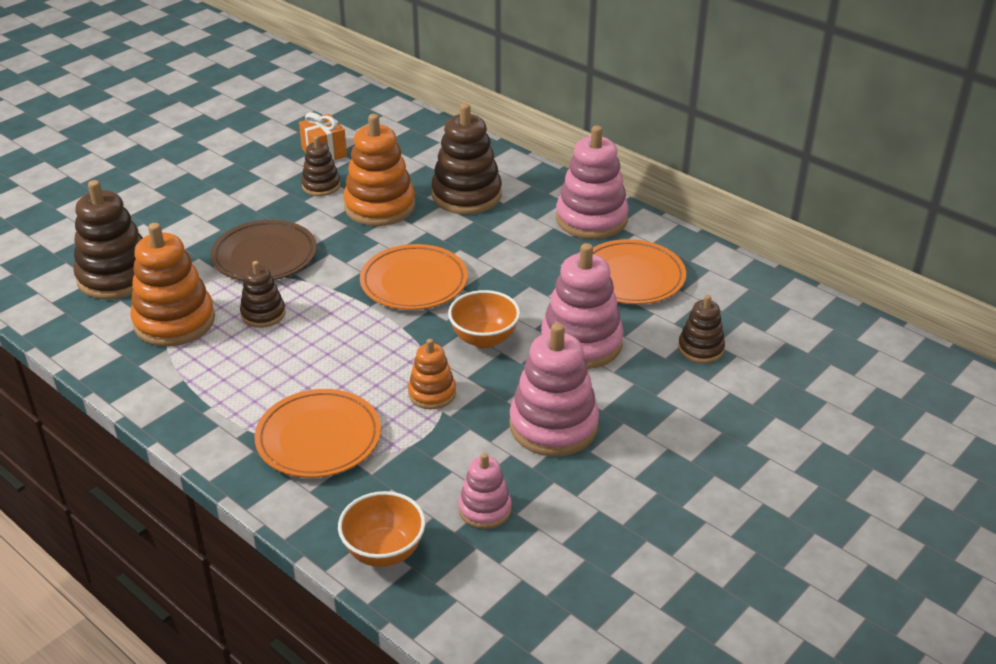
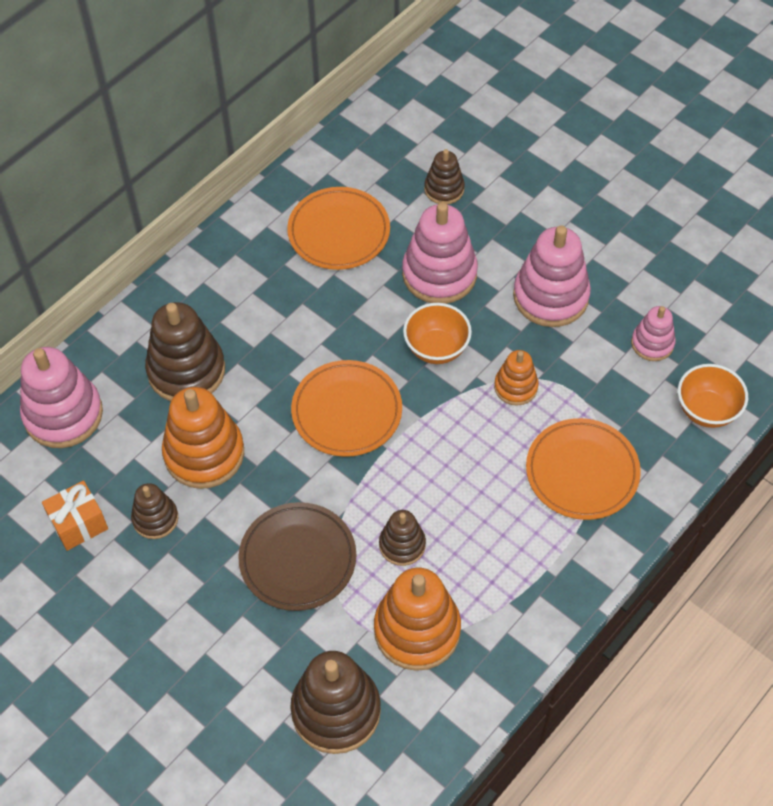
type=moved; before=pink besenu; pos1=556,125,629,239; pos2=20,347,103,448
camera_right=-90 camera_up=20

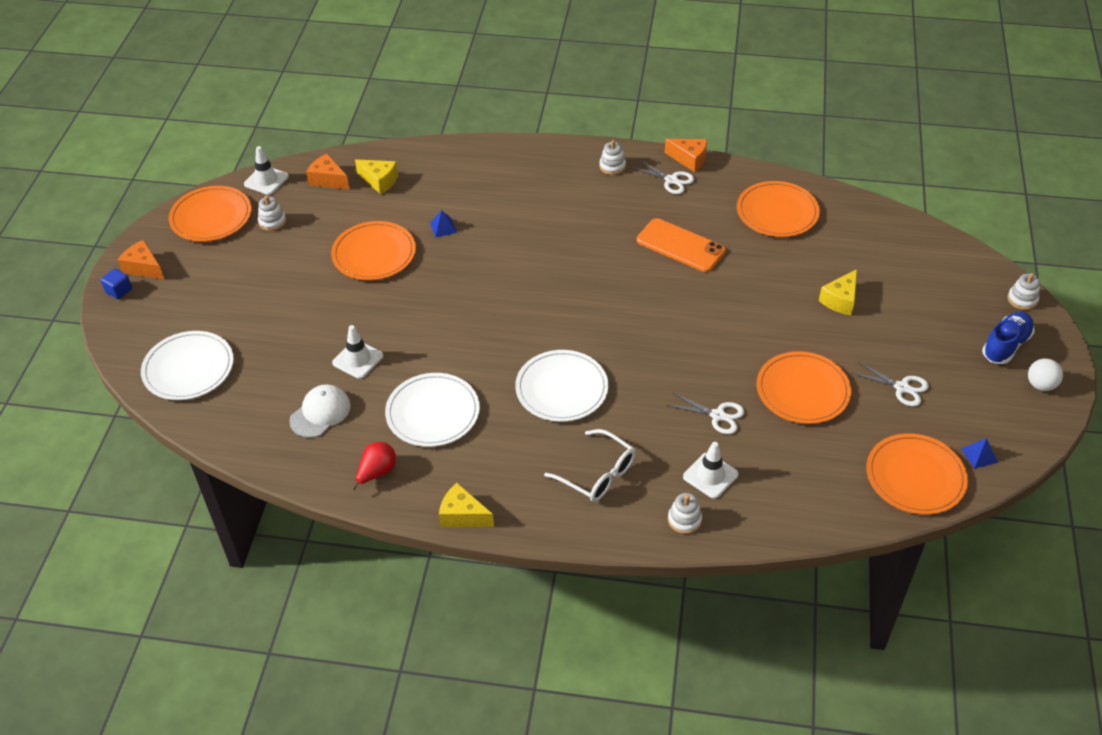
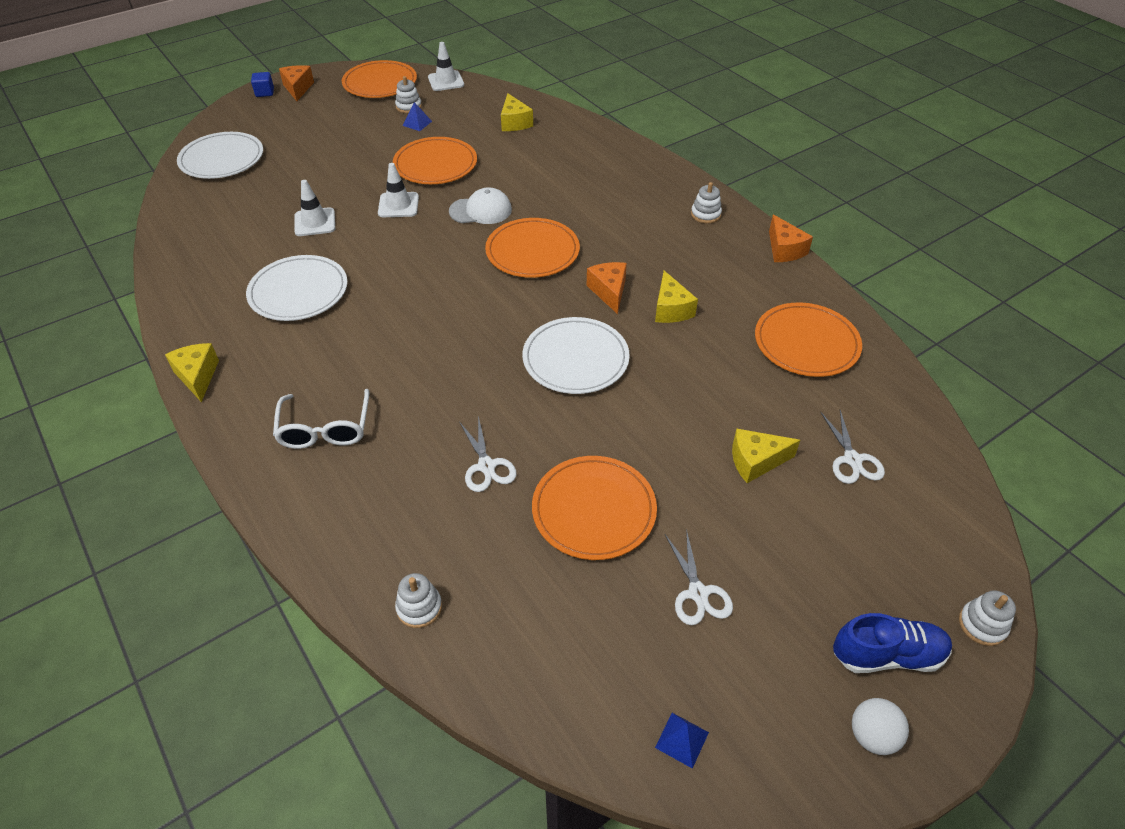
type=moved; before=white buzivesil; pos1=683,442,738,499; pos2=378,163,419,217
type=moved; before=white besenu; pos1=668,493,702,534; pos2=395,573,442,628
type=moved; before=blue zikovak; pos1=430,210,457,238; pos2=403,102,432,131
type=moved; before=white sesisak; pos1=289,385,351,438; pos2=449,187,512,224
type=moved; before=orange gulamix; pos1=867,433,968,515; pos2=485,218,580,278
type=moved; before=white gulamix; pos1=515,350,608,422; pos2=522,317,630,394
type=moved; before=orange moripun; pos1=306,154,350,190; pos2=587,262,627,314
type=replaced; before=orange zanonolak; after=yellow moripun; pos1=637,218,726,272; pos2=655,271,698,323
type=moved; before=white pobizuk; pos1=631,159,694,194; pos2=821,410,885,484
type=removed; before=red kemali; pos1=352,442,396,490
camera_right=45 camera_up=0

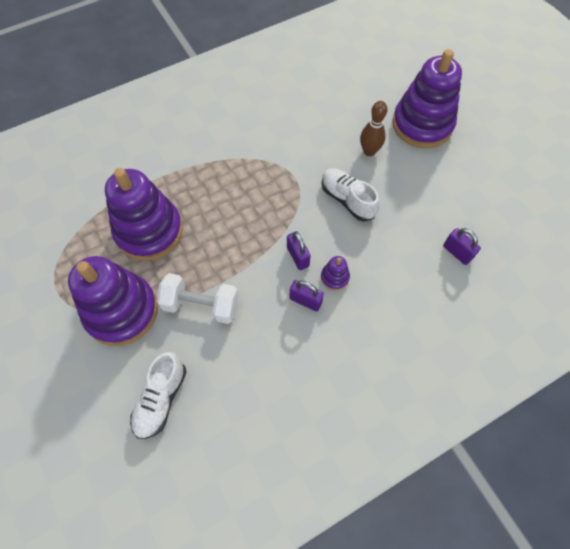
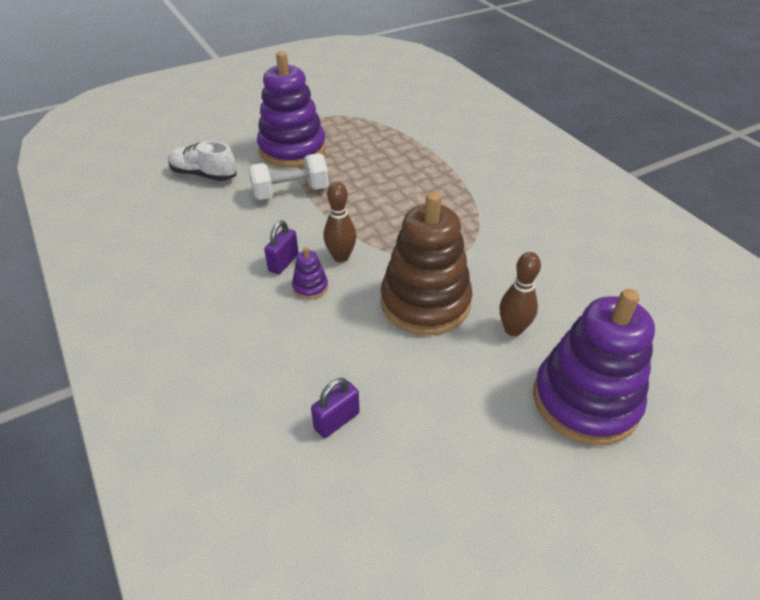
type=turned; before=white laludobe; pos1=157,273,239,324; pos2=248,153,329,200; turn=60
type=replaced; before=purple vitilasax; after=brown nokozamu; pos1=287,231,311,270; pos2=324,182,356,262
type=replaced; before=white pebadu; after=brown besenu; pos1=321,169,380,221; pos2=381,192,472,336
type=removed; before=purple besenu; pos1=105,168,183,261
camera_right=90 camera_up=-20

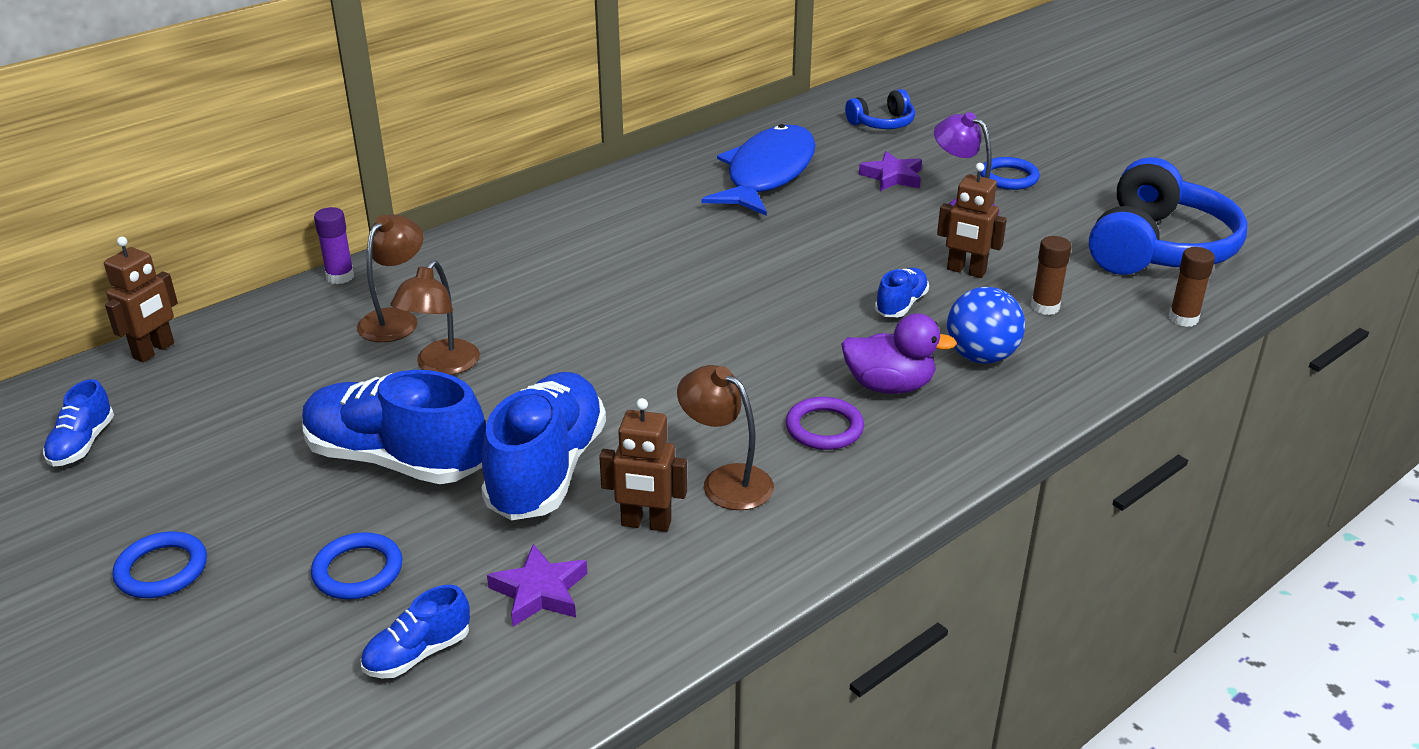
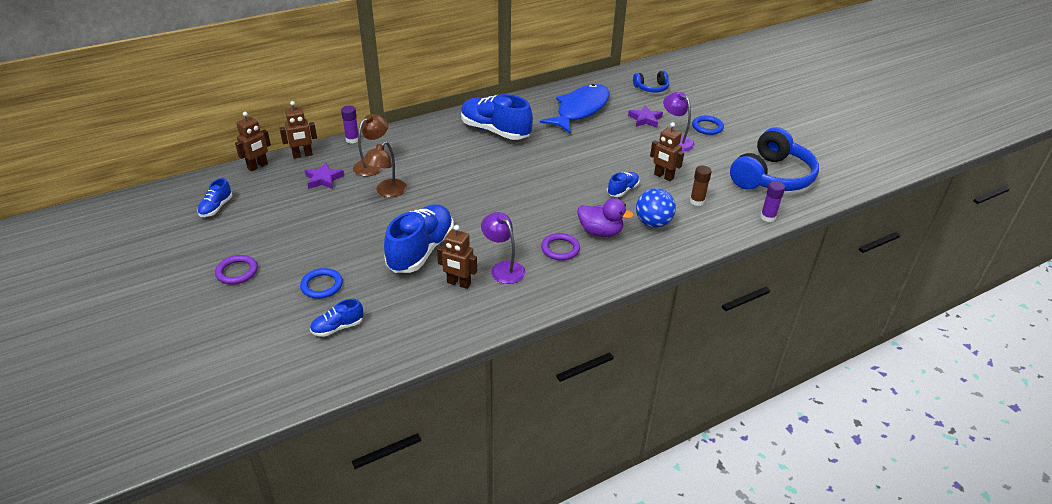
type=recoloured; before=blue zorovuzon; after=purple zorovuzon; pos1=113,531,207,598; pos2=215,255,258,284
type=added; after=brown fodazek; pos2=279,101,317,159
type=moved; before=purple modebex; pos1=487,544,587,627; pos2=305,162,344,189
type=moved; before=blue pebadu; pos1=302,370,486,484; pos2=461,94,533,140
type=recoloured; before=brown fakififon; after=purple fakififon; pos1=677,365,774,510; pos2=481,212,526,284
type=recoloured; before=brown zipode; after=purple zipode; pos1=1169,247,1215,327; pos2=760,181,785,222
camera_right=10 camera_up=5

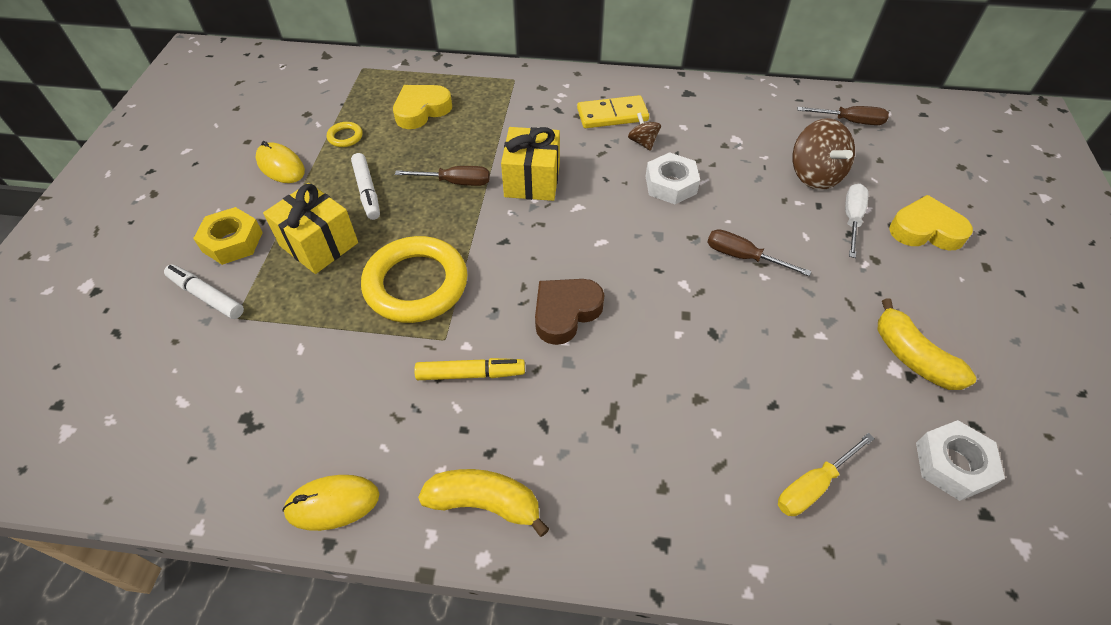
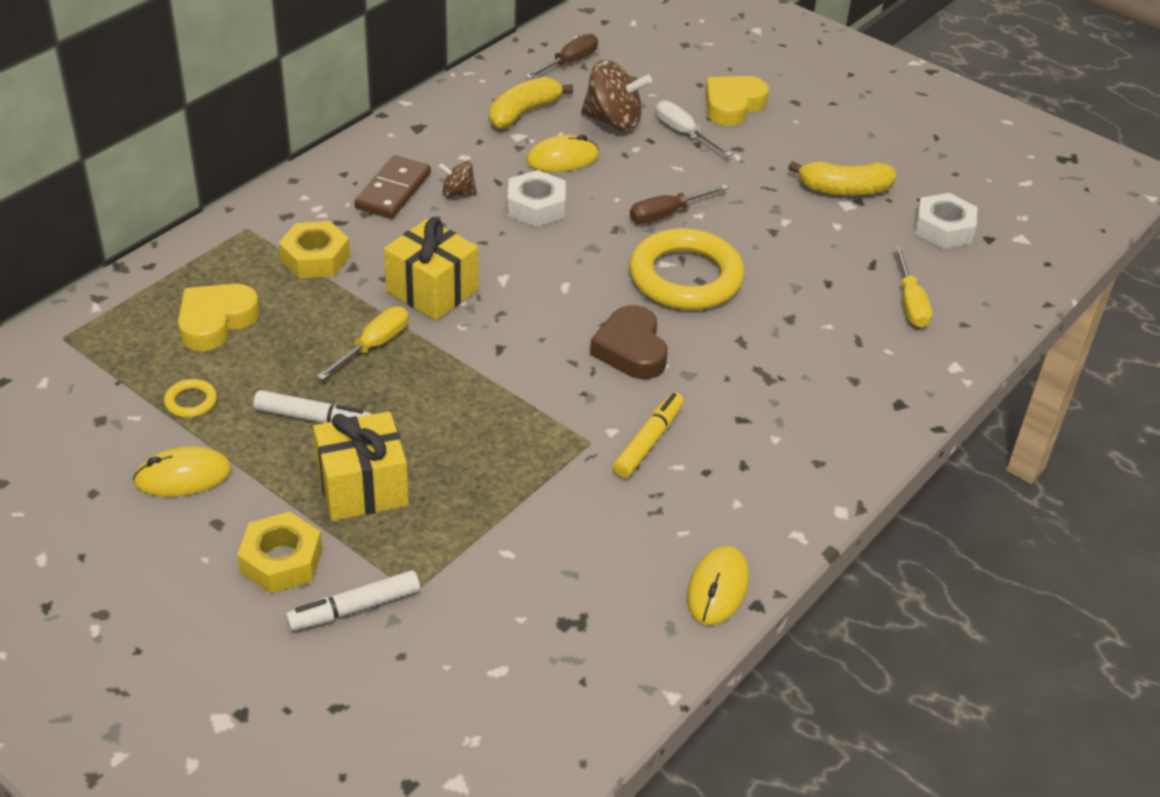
type=turned; before=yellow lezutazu; pos1=393,85,452,129; pos2=178,284,260,351; turn=45
type=added; after=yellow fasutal; pos2=279,221,350,278
type=recoloured; before=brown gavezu; after=yellow gavezu; pos1=395,166,490,186; pos2=317,306,409,380
type=recoloured; before=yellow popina; after=brown popina; pos1=577,95,649,128; pos2=354,155,431,219
type=moved; before=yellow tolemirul; pos1=418,469,549,537; pos2=489,77,573,129
type=added; after=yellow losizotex; pos2=526,135,599,172
type=moved; before=yellow zorovuzon; pos1=361,236,468,323; pos2=629,228,745,310
camera_right=-60 camera_up=-10

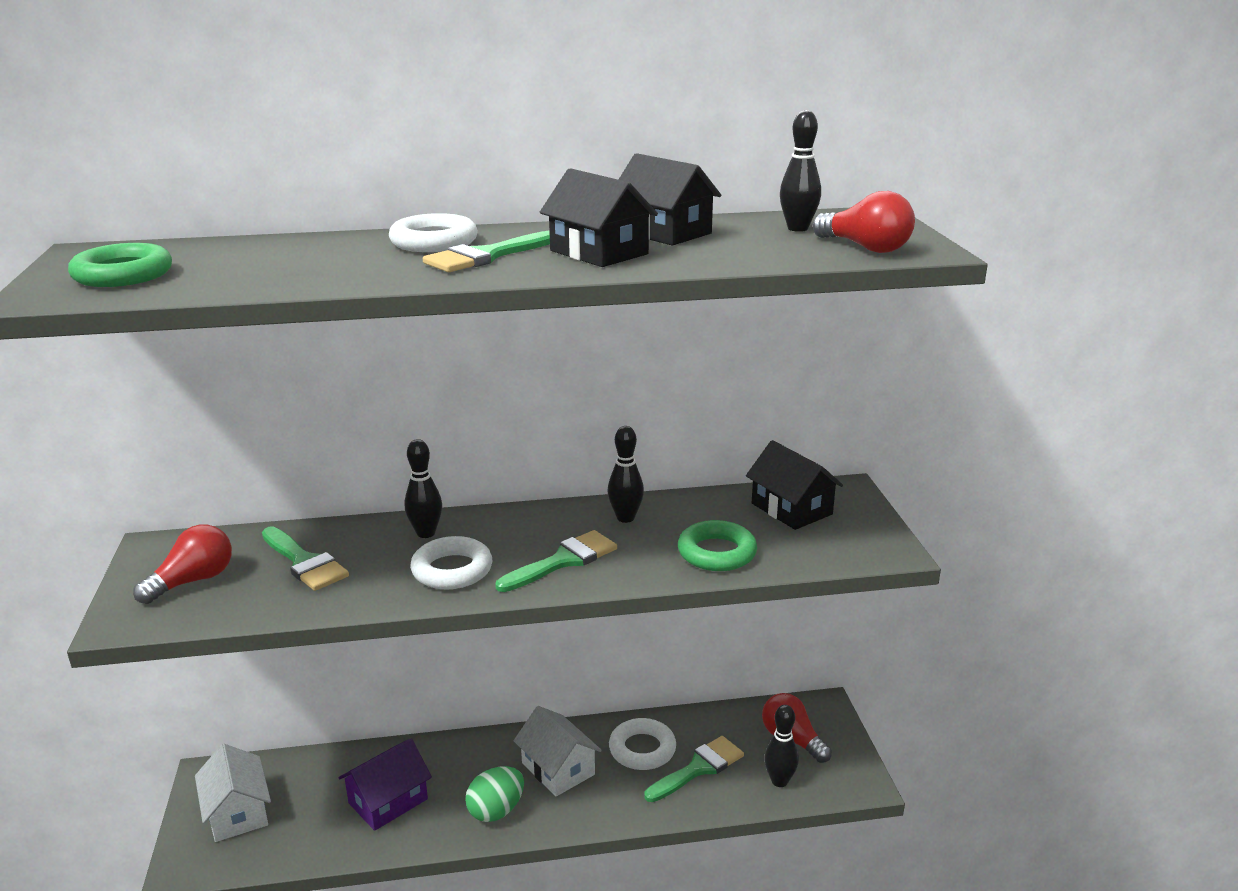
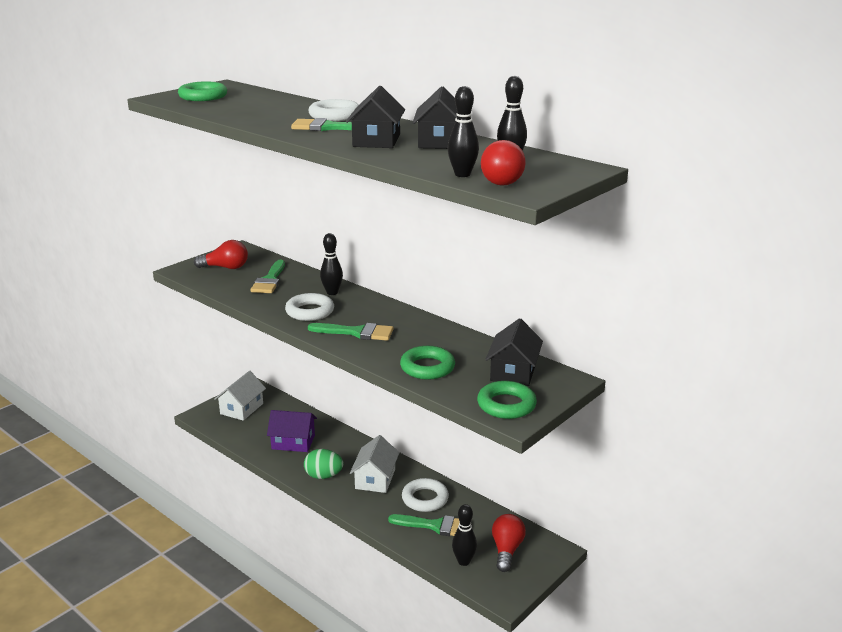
type=moved; before=black nokozamu; pos1=607,426,644,523; pos2=447,86,479,177
type=added; after=green zorovuzon; pos2=477,381,537,419
camera_right=50 camera_up=0

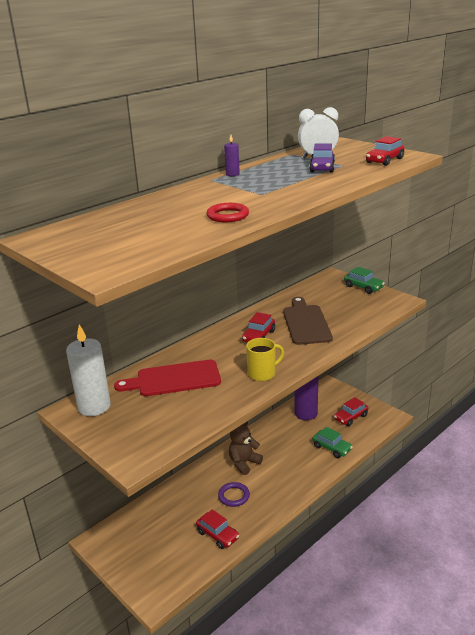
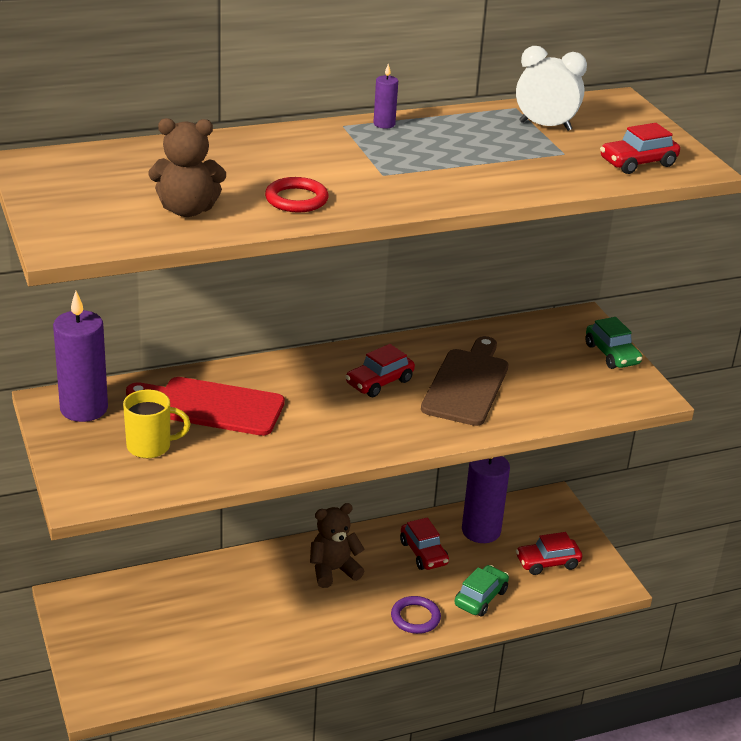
type=recoloured; before=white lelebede; after=purple lelebede; pos1=66,324,111,416; pos2=53,291,108,422
type=moved; before=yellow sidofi; pos1=246,338,284,381; pos2=123,389,190,458
type=added; after=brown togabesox; pos2=148,118,226,217
type=moved; before=purple zorovuzon; pos1=218,482,250,507; pos2=391,596,441,634
type=moved; before=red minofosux; pos1=196,509,239,549; pos2=400,517,449,570
type=turned; before=green minofosux; pos1=313,427,353,458; pos2=455,565,509,617; turn=-120
type=removed; before=purple minofosux; pos1=309,144,335,173
camera_right=20 camera_up=5

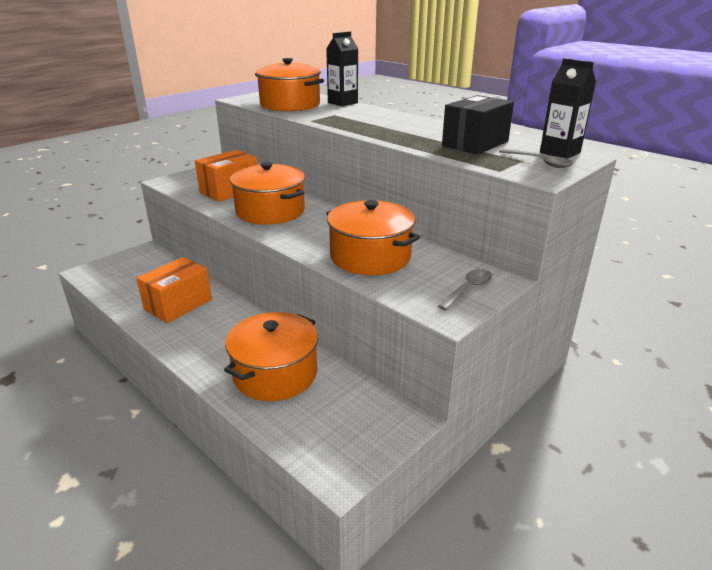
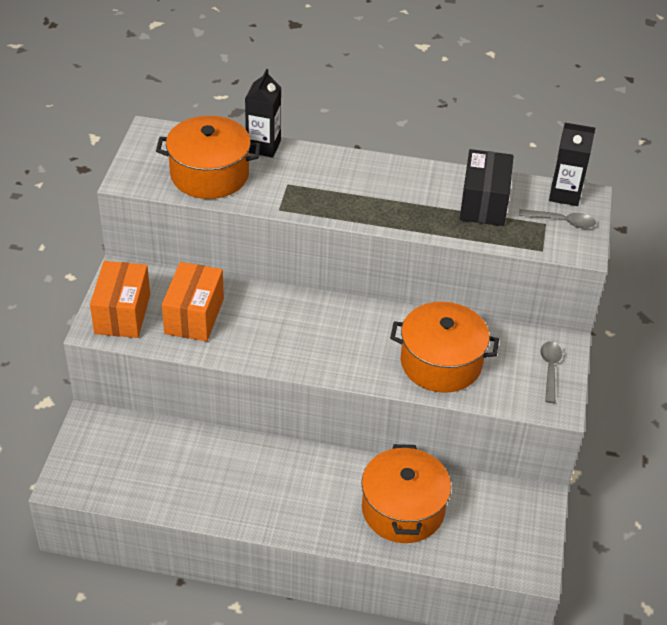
type=moved; before=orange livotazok; pos1=136,257,212,323; pos2=90,261,150,338
type=removed; before=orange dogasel; pos1=230,162,305,225
camera_right=-35 camera_up=15

